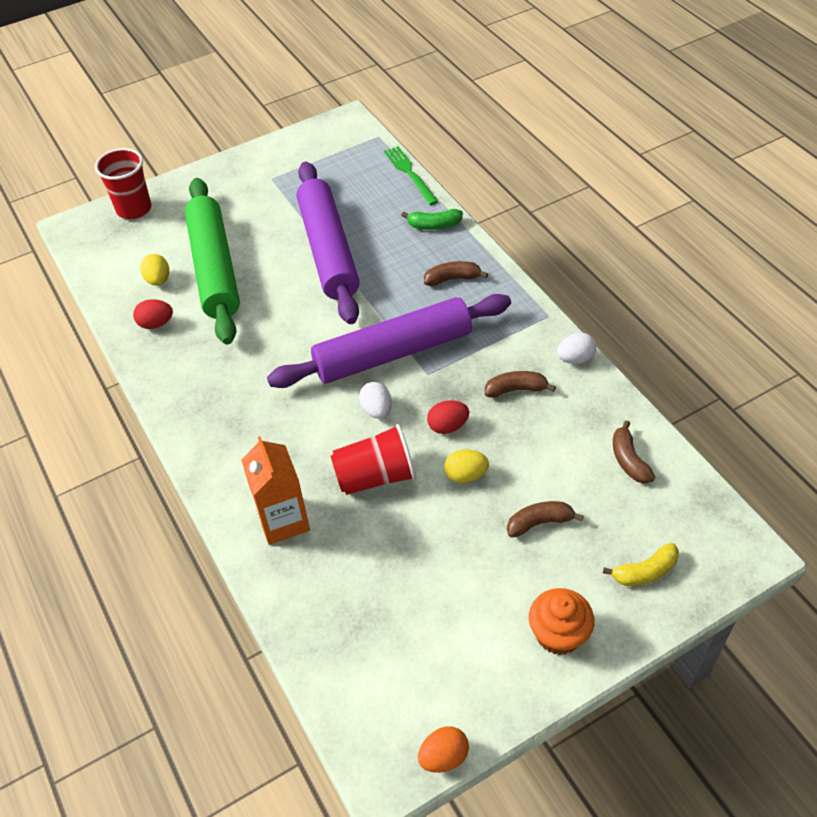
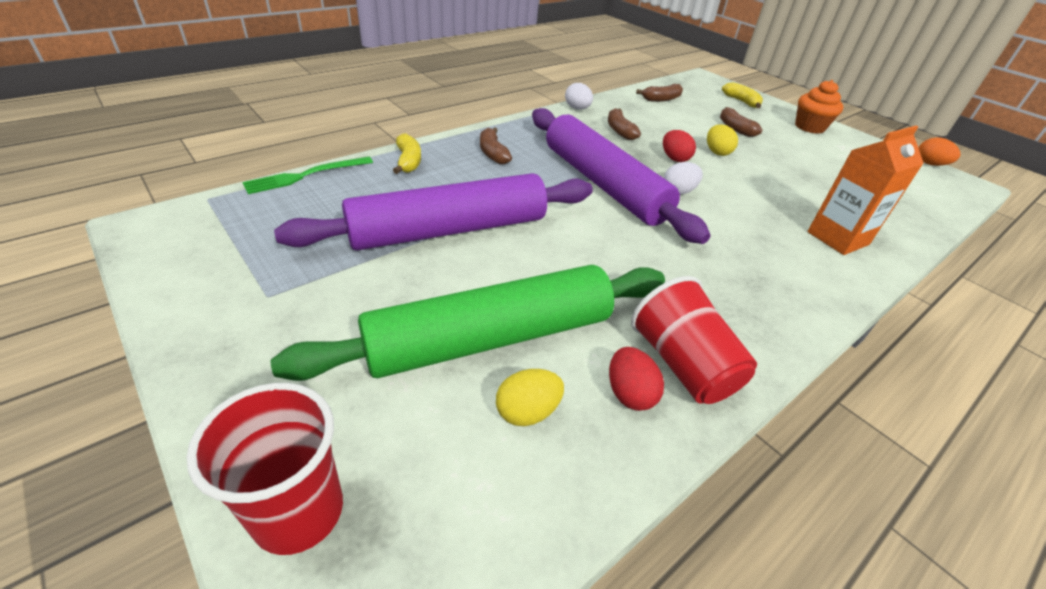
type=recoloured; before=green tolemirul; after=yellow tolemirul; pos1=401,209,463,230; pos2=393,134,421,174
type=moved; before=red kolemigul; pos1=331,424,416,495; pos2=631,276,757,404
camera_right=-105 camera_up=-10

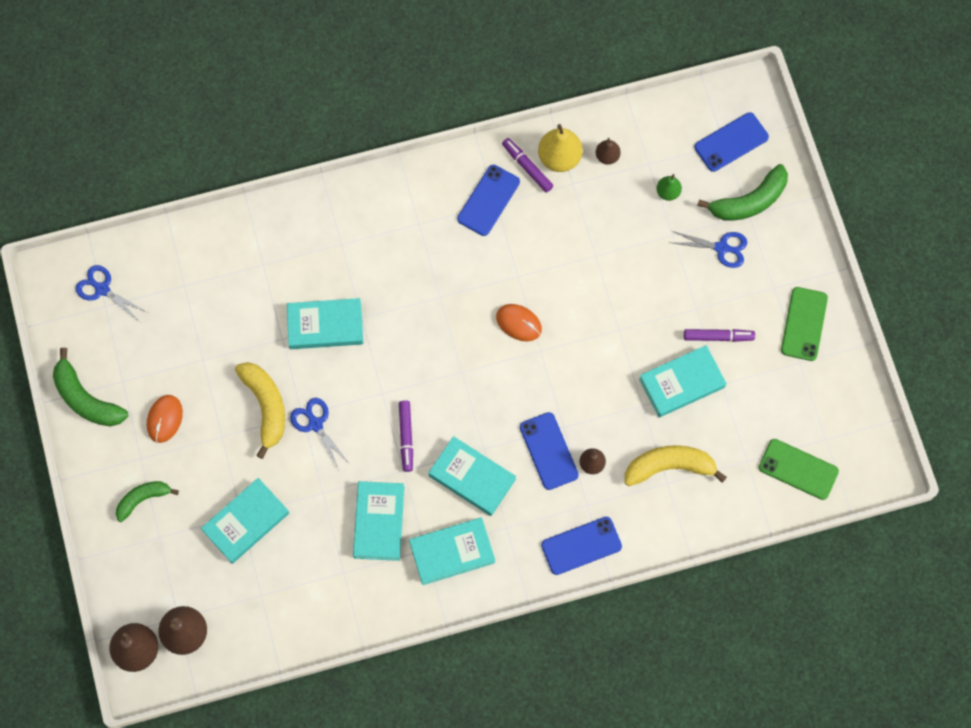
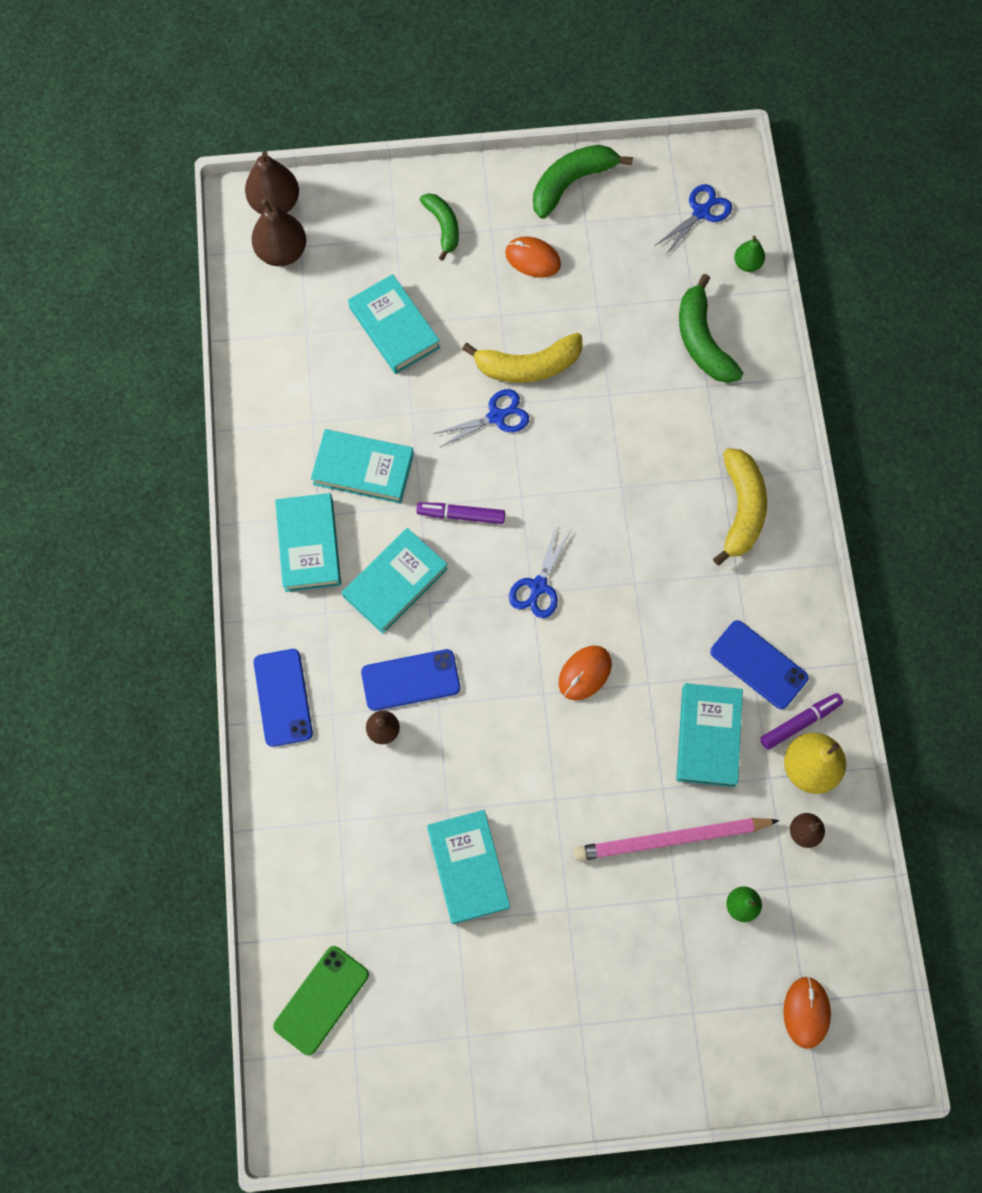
type=moved; before=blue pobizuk; pos1=672,231,747,268; pos2=509,527,571,618
type=added; after=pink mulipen; pos2=574,818,780,861
type=moved; before=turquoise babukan; pos1=287,298,363,349; pos2=676,683,743,787
type=moved; before=green tolemirul; pos1=697,164,788,221; pos2=679,274,743,383
type=moved; before=yellow tolemirul; pos1=625,445,727,486; pos2=713,448,767,566
type=added; after=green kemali; pos2=734,235,765,272
type=replaced; before=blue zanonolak; after=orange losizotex; pos1=694,112,769,172; pos2=783,976,831,1049
type=removed; before=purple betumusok; pos1=684,329,755,342
type=removed; before=green zanonolak; pos1=781,287,828,361
camera_right=100 camera_up=0

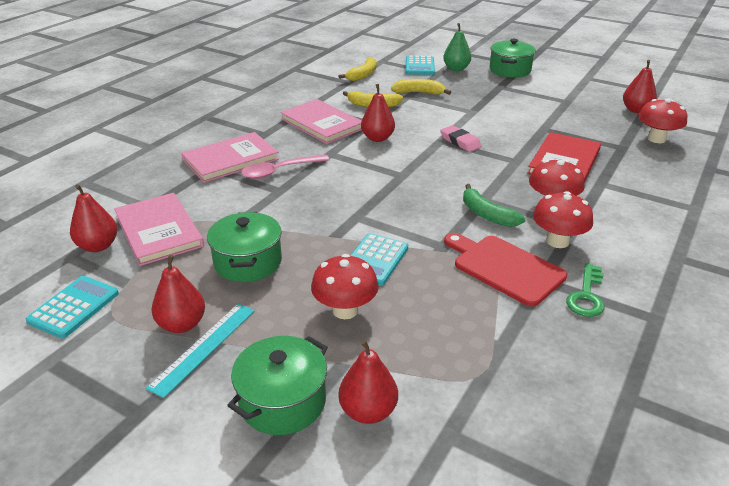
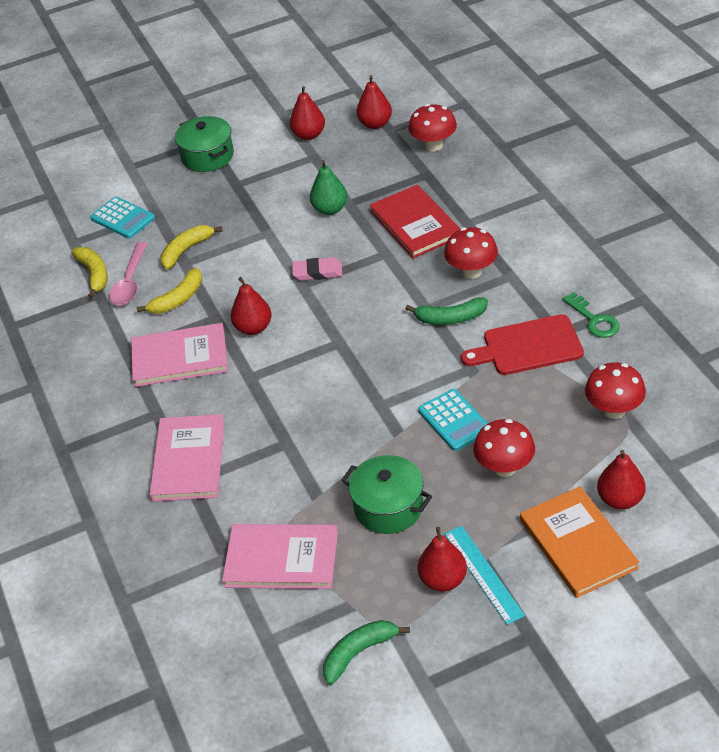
type=moved; before=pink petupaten; pos1=241,154,330,179; pos2=109,242,148,305
type=moved; before=red kemali; pos1=70,184,117,252; pos2=290,86,325,140
type=moved; before=green kemali; pos1=443,23,471,71; pos2=310,160,347,215
type=replaced; before=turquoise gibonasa; after=green tolemirul; pos1=26,276,119,338; pos2=323,620,410,685
type=replaced; before=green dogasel; after=orange babukan; pos1=227,336,328,435; pos2=520,486,639,598
type=moved; before=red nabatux; pos1=533,191,593,248; pos2=585,362,646,419
camera_right=-50 camera_up=10

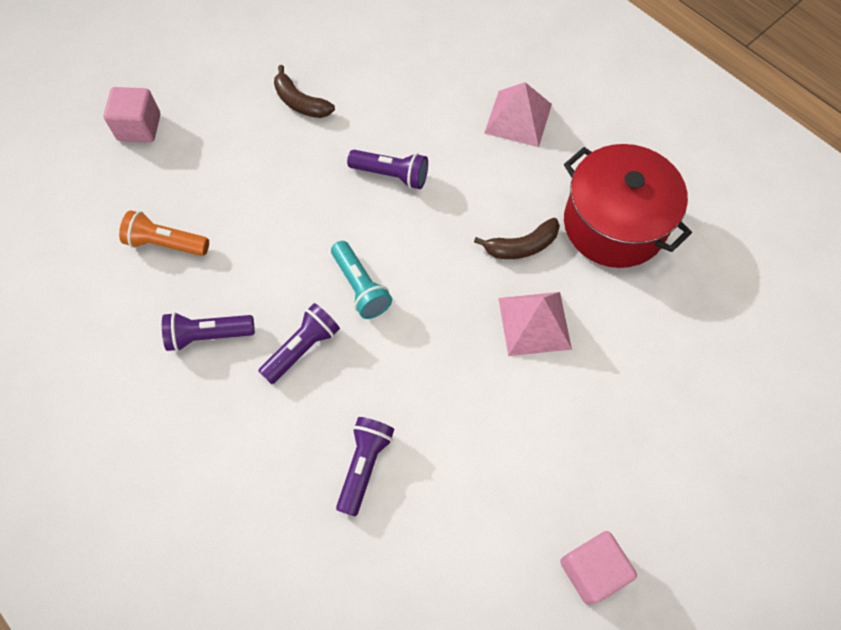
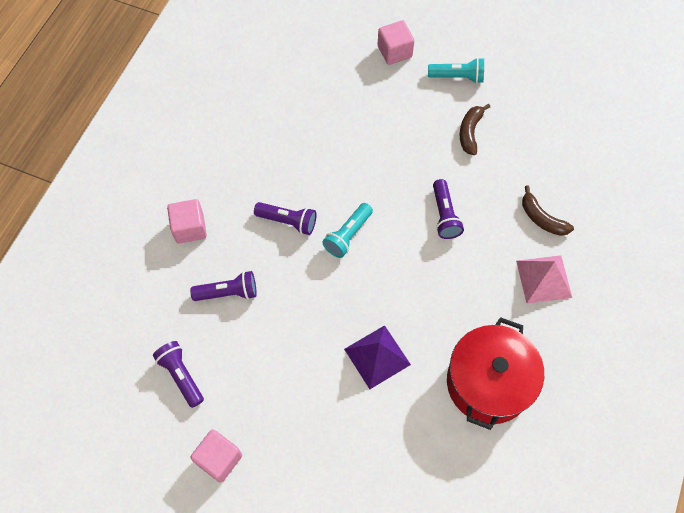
type=moved; before=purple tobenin; pos1=162,312,255,352; pos2=153,341,204,408
type=added; after=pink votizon; pos2=167,199,207,244
type=recoloured; before=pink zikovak; after=purple zikovak; pos1=498,292,572,356; pos2=344,325,411,389
type=added; after=turquoise tobenin; pos2=428,58,484,84
type=moved; before=brown tolemirul; pos1=474,218,560,259; pos2=522,186,574,236
type=removed; before=orange tobenin; pos1=119,210,209,256
camera_right=65 camera_up=0

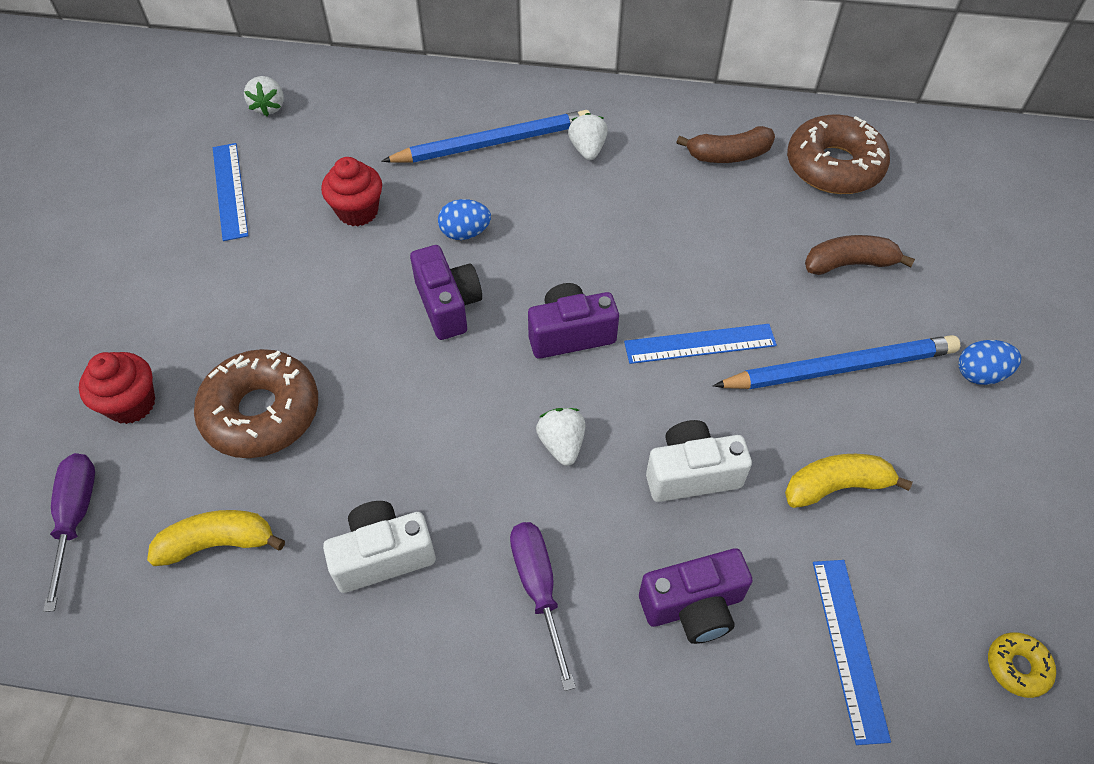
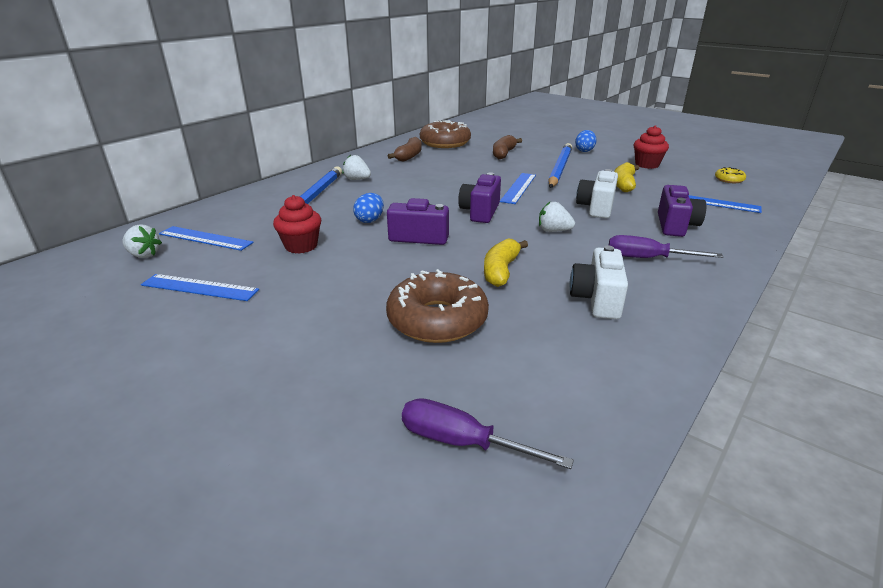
type=added; after=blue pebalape; pos2=159,226,254,251
type=moved; before=yellow tolemirul; pos1=147,510,285,566; pos2=484,239,528,287
type=moved; before=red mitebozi; pos1=79,352,155,424; pos2=634,125,669,169
camera_right=-60 camera_up=-25

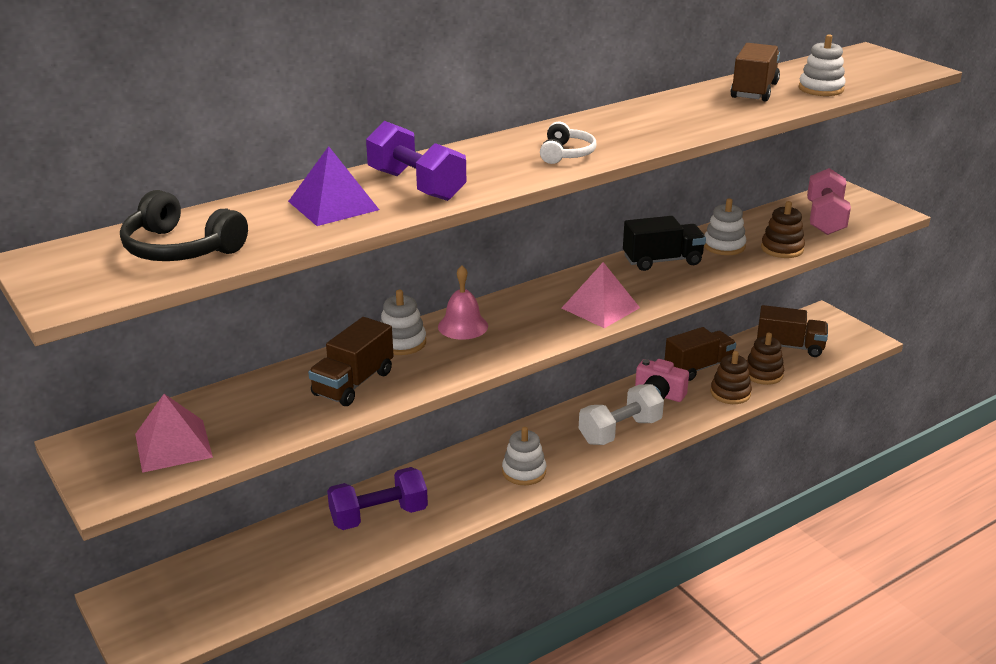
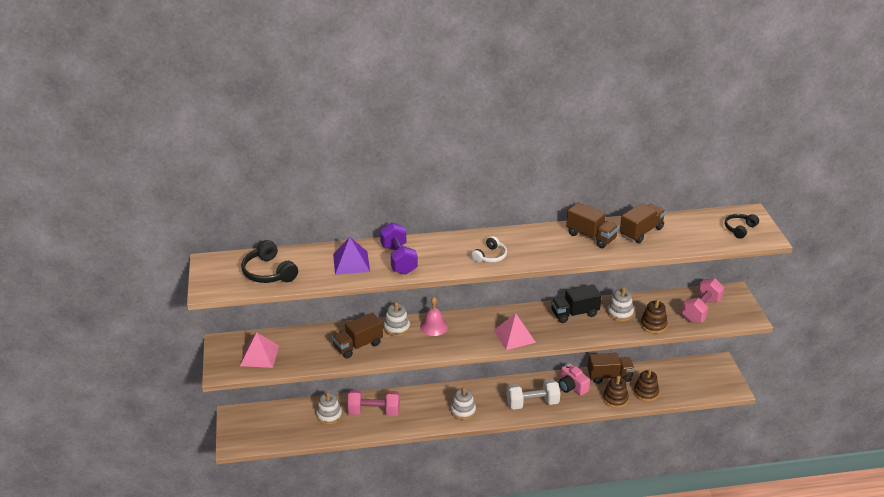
type=moved; before=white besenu; pos1=799,34,846,96; pos2=316,392,342,425
type=recoloured; before=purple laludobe; after=pink laludobe; pos1=327,467,428,530; pos2=347,390,400,416
type=turned; before=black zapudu; pos1=623,216,706,271; pos2=551,285,602,323; turn=150
type=moved; before=brown zapudu; pos1=757,305,828,357; pos2=566,202,619,248
type=added; after=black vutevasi; pos2=725,214,759,239
camera_right=25 camera_up=5

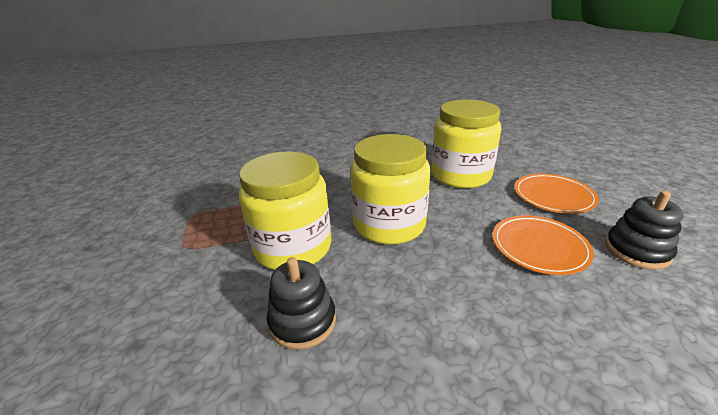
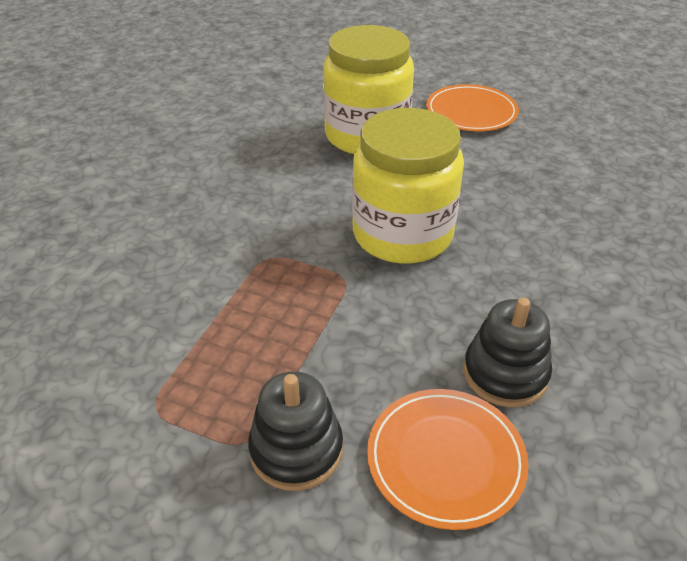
type=moved; before=black besenu; pos1=605,191,684,270; pos2=248,371,343,491
type=moved; before=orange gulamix; pos1=492,215,594,275; pos2=367,389,528,530
type=removed; before=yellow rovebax; pos1=239,151,331,270
camera_right=-55 camera_up=10

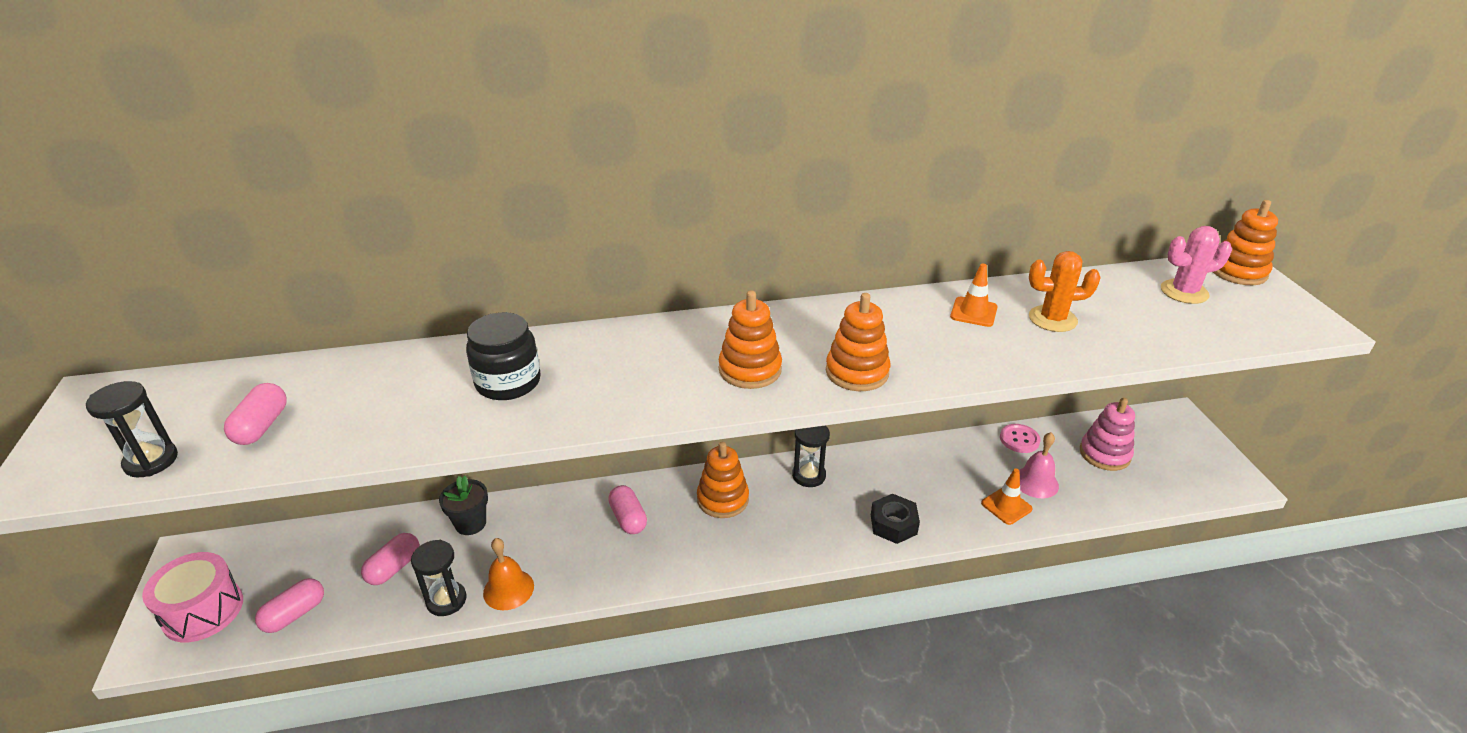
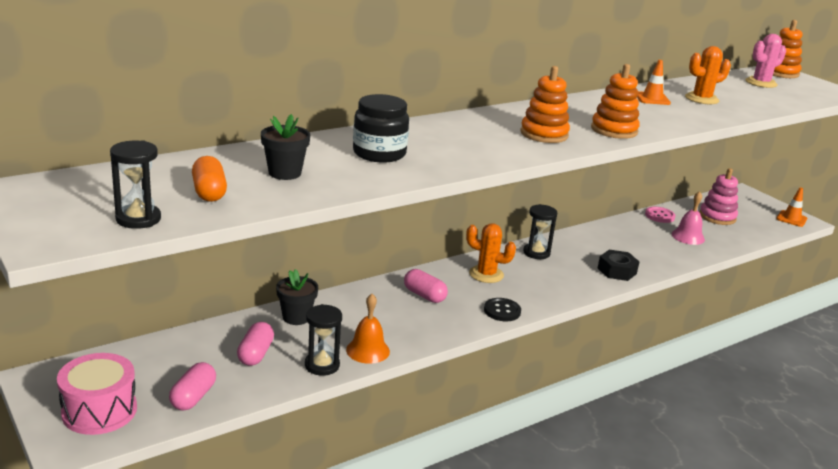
type=recoloured; before=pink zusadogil; after=orange zusadogil; pos1=224,383,287,445; pos2=192,156,227,202
type=added; after=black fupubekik; pos2=261,114,310,180
type=replaced; before=orange besenu; after=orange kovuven; pos1=697,442,749,518; pos2=466,223,516,283
type=added; after=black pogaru; pos2=484,298,521,321
type=moved; before=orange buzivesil; pos1=981,469,1033,525; pos2=776,187,807,227
camera_right=-25 camera_up=-10

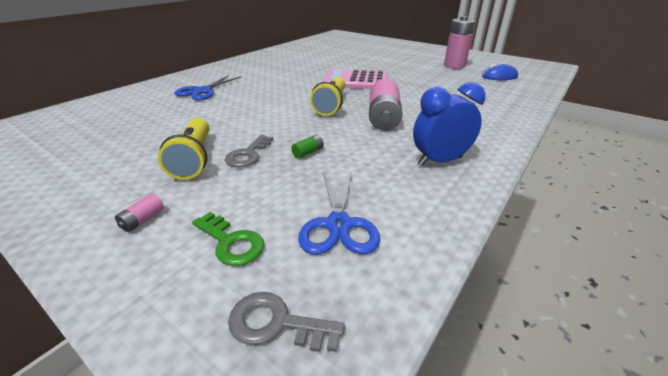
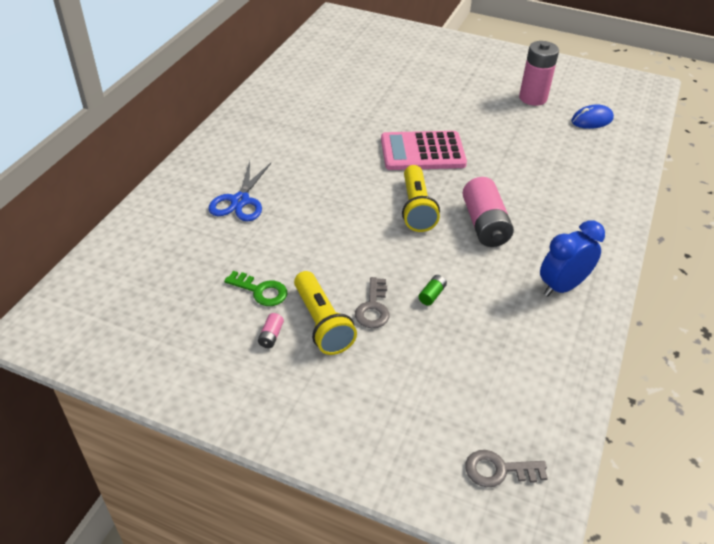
type=moved; before=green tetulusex; pos1=192,212,264,266; pos2=224,271,287,306
type=moved; before=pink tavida; pos1=115,194,164,232; pos2=258,313,284,348
type=removed; before=blue pobizuk; pos1=298,170,380,254
camera_right=-15 camera_up=10

